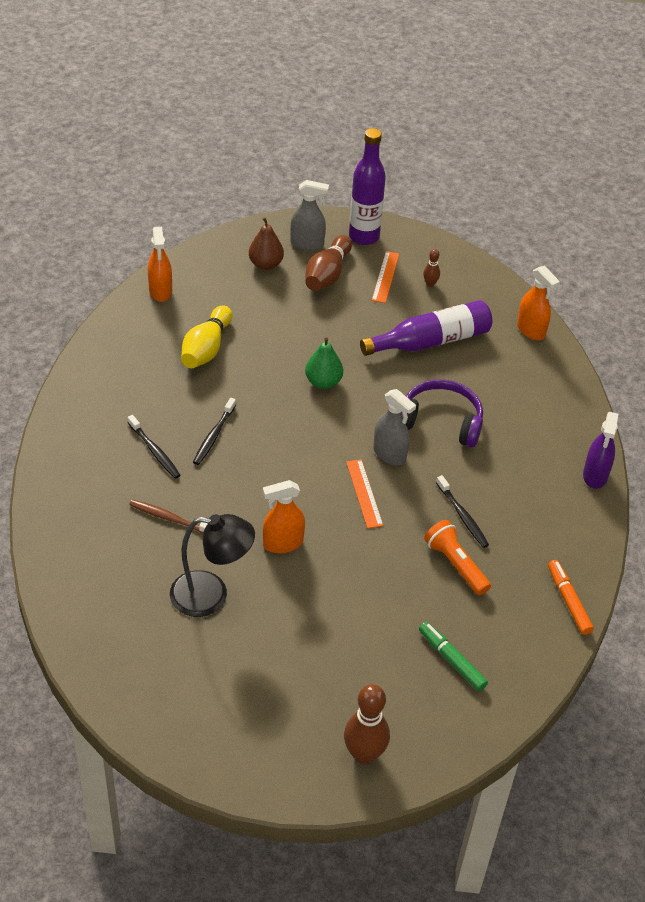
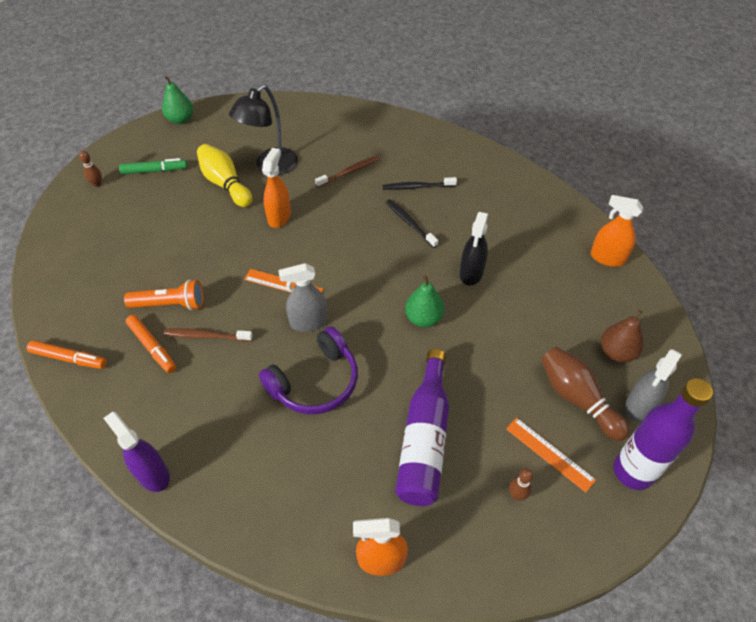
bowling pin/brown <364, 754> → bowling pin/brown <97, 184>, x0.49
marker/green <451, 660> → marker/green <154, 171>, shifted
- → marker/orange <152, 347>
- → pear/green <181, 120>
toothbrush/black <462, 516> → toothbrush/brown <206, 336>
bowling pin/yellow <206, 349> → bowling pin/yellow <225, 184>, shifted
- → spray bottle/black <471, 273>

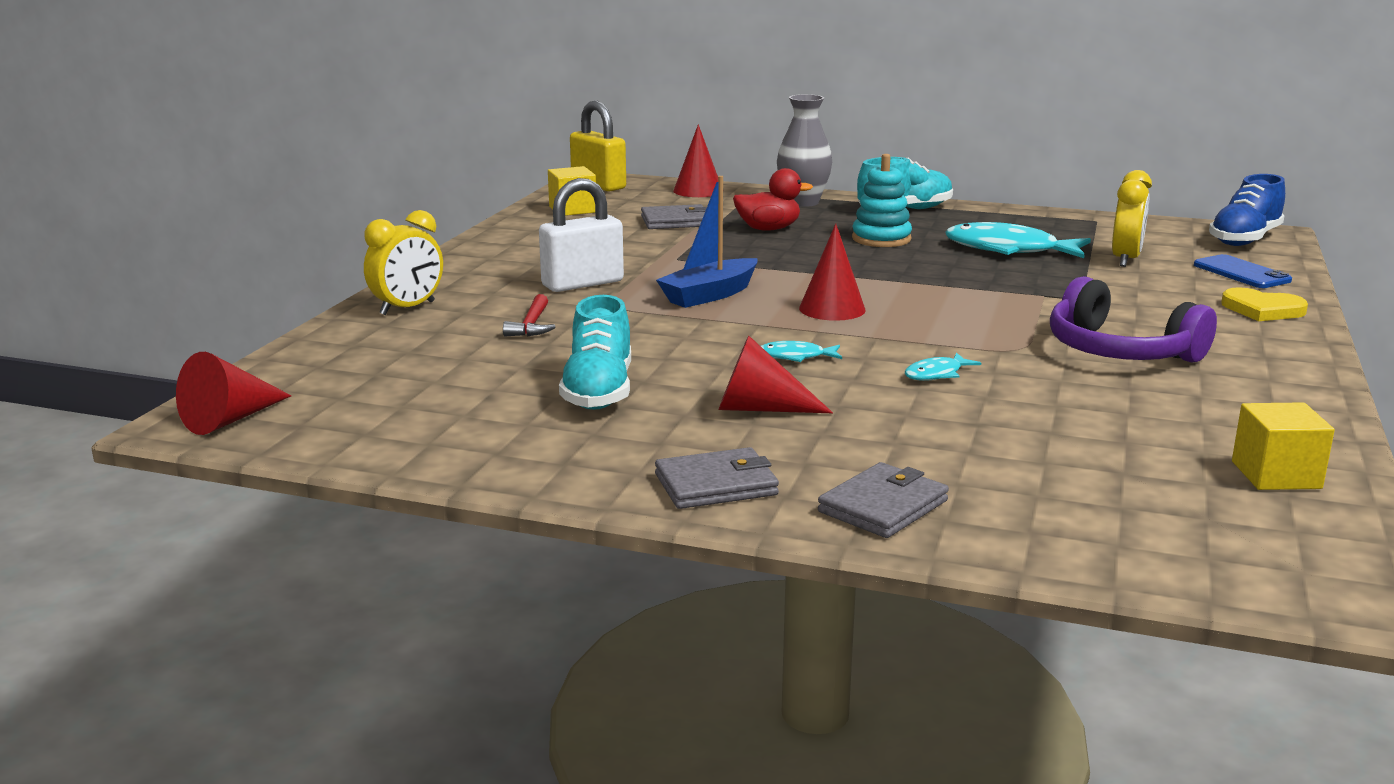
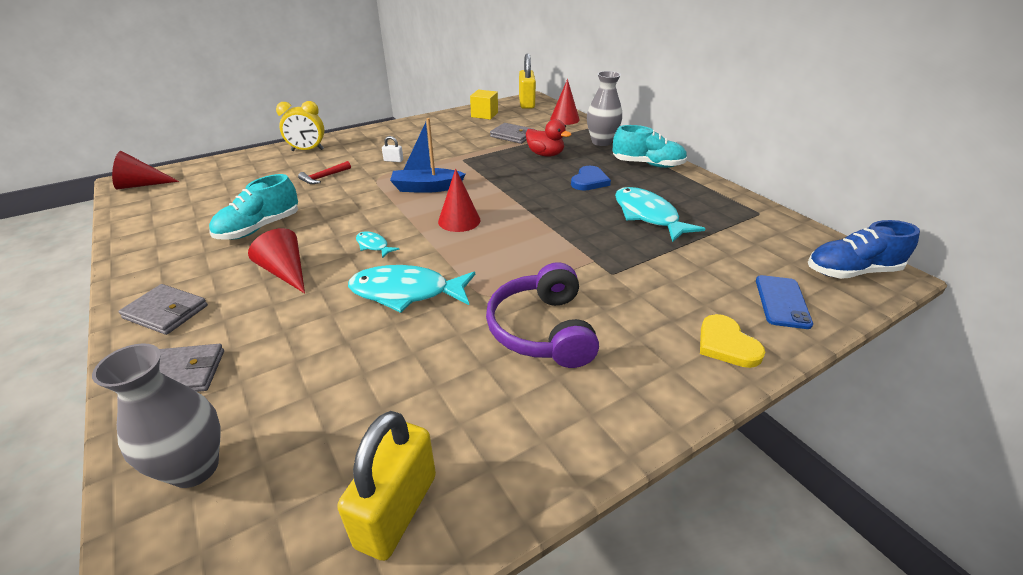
- → vase/grey <195, 468>
cube/yellow <1276, 475> → padlock/yellow <397, 510>
fish/turquoise <936, 374> → fish/turquoise <406, 292>, x2.11
padlock/white <582, 284> → padlock/white <393, 160>, x0.43
stacking toy/turquoise <881, 239> → heart/blue <589, 181>
clock/yellow <1125, 260> → -

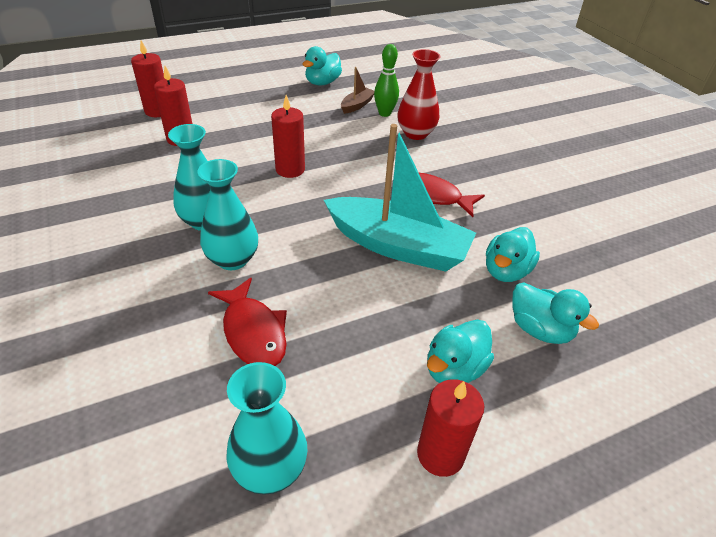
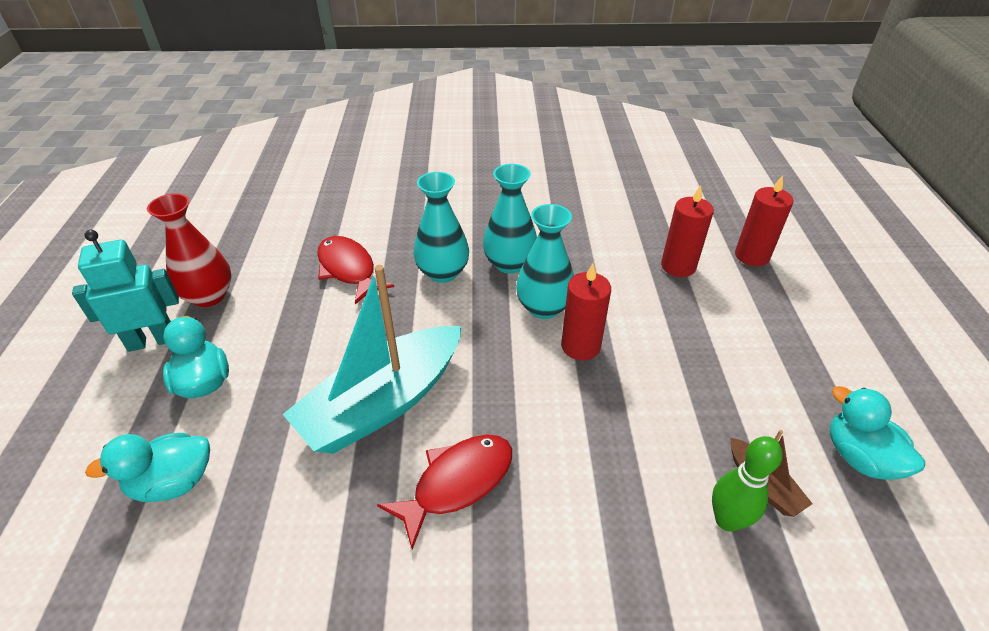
candle/red <440, 454> → robot/turquoise <152, 341>
vase/red <416, 133> → vase/red <209, 296>, shifted
fish/red <253, 332> → fish/red <348, 269>, 60 degrees clockwise
vase/turquoise <270, 468> → vase/turquoise <544, 307>, shifted
duck/turquoise <506, 271> → -

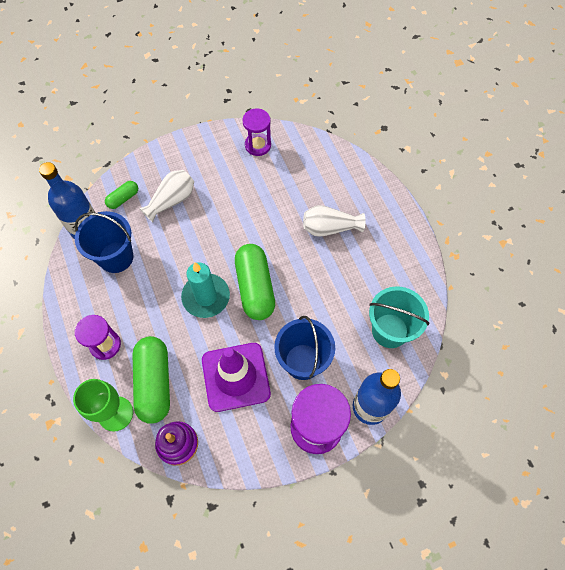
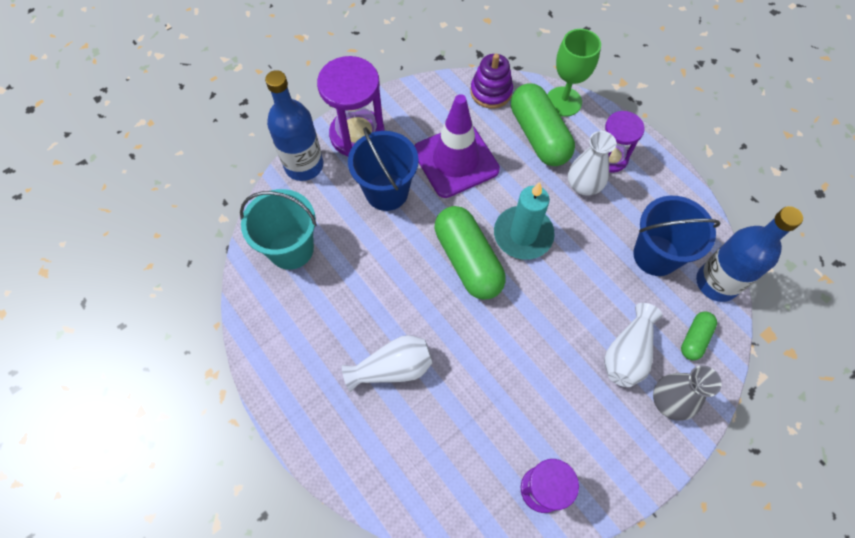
- → vase/white <583, 185>
- → vase/grey <669, 401>

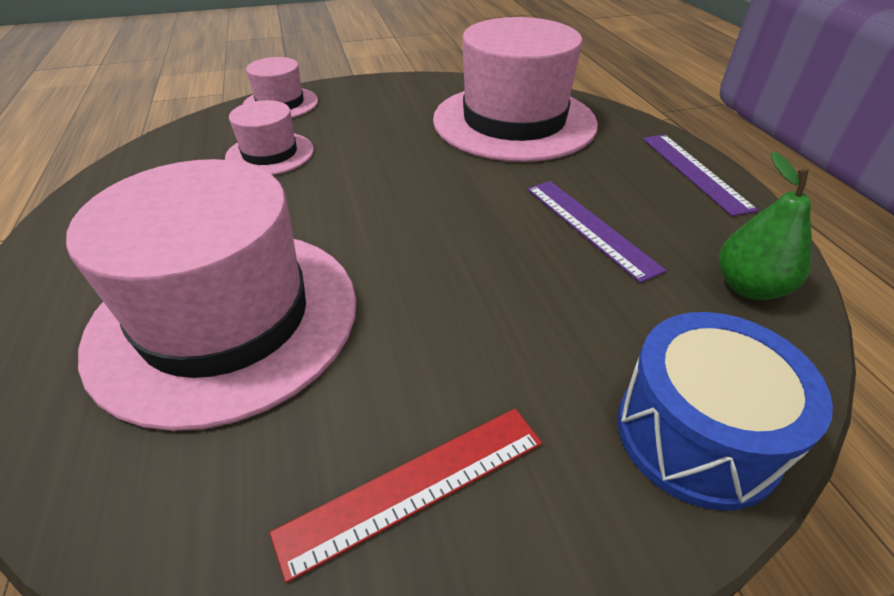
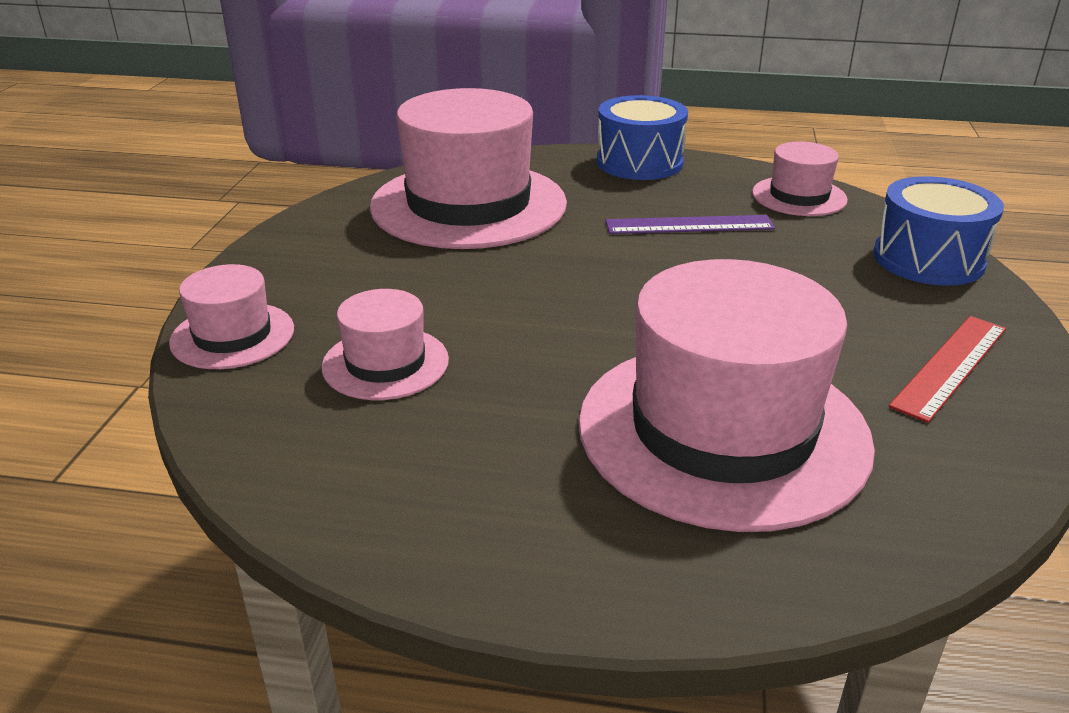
ruler/purple <694, 172> → drum/blue <639, 162>
pear/green <749, 287> → hat/pink <799, 196>
ruler/red <414, 485> → ruler/red <950, 366>, 45 degrees clockwise

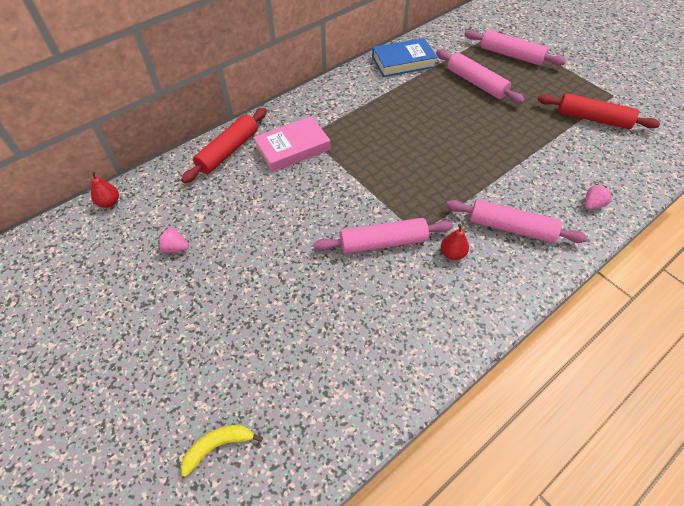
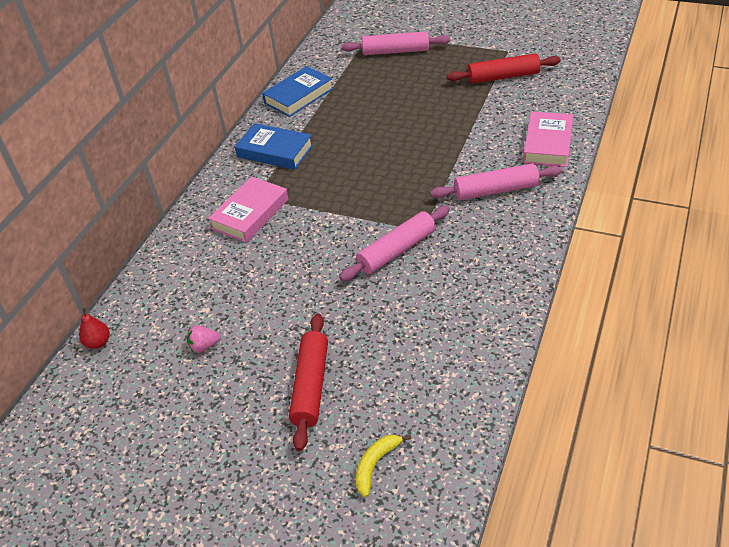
- → book/blue <275, 151>
rolling pin/red <228, 151> → rolling pin/red <310, 386>, shifted
strawberry/pink <592, 204> → book/pink <548, 144>
rolling pin/pink <476, 83> → -
pear/red <452, 253> → -

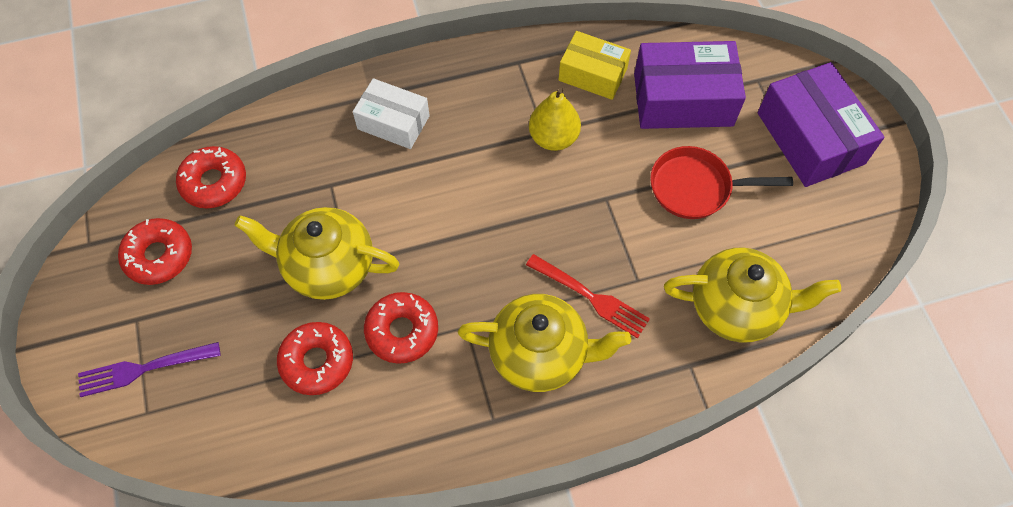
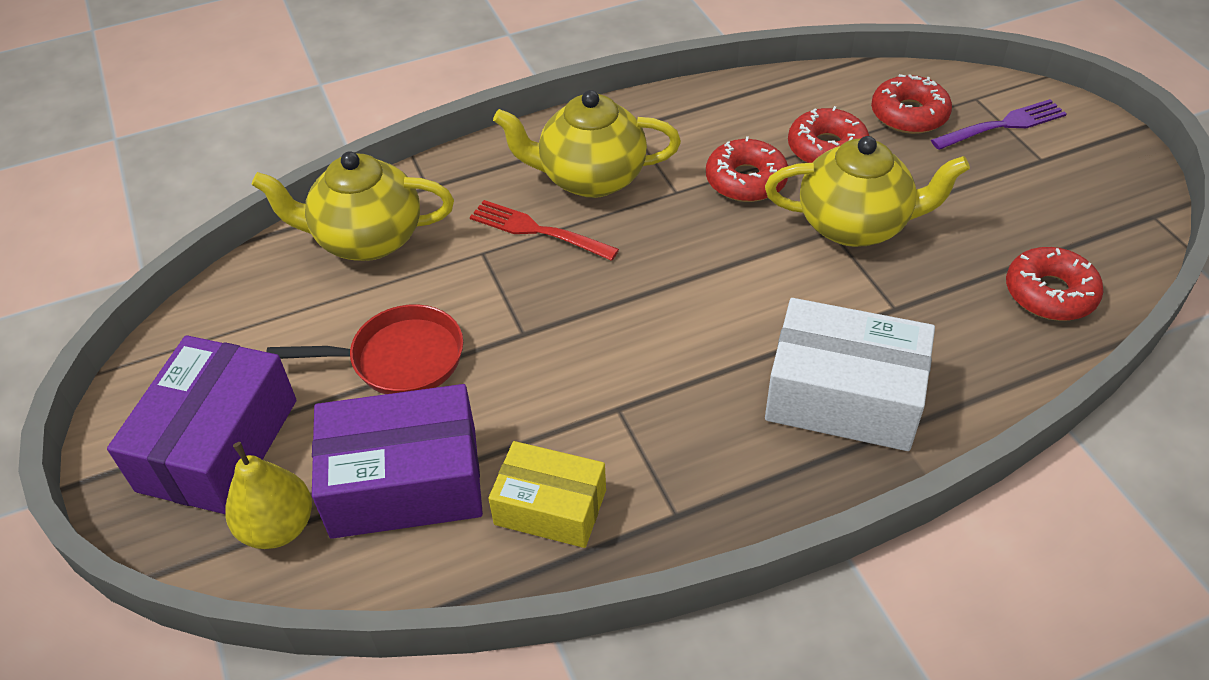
box/purple <810, 138> → box/purple <218, 445>, 45 degrees clockwise
pear/yellow <553, 138> → pear/yellow <278, 527>, shifted
box/white <393, 122> → box/white <843, 396>, x1.58
donut/red <159, 256> → donut/red <909, 114>, shifted

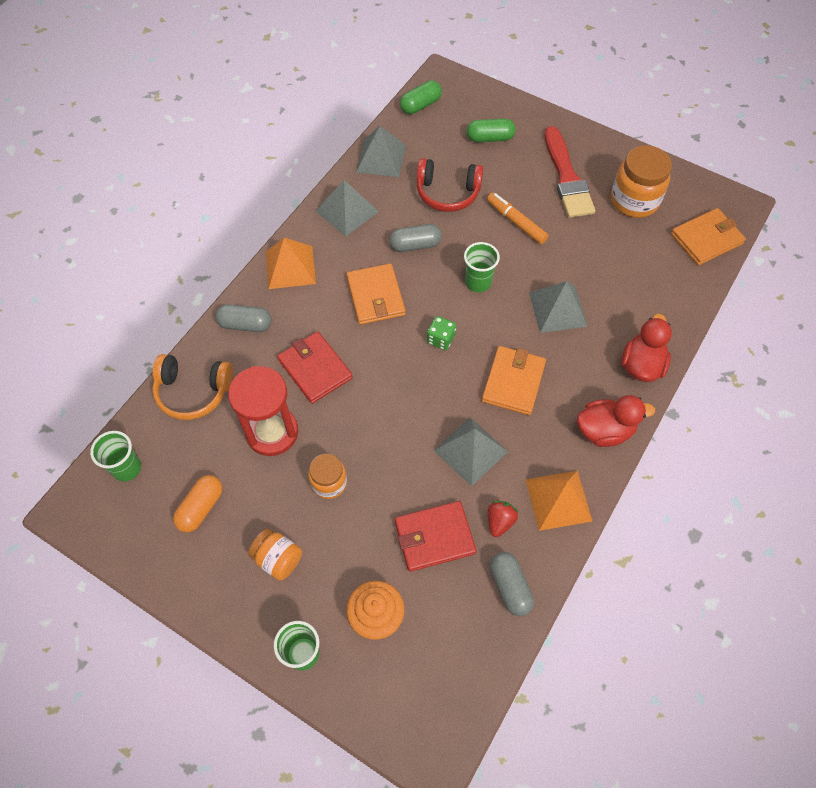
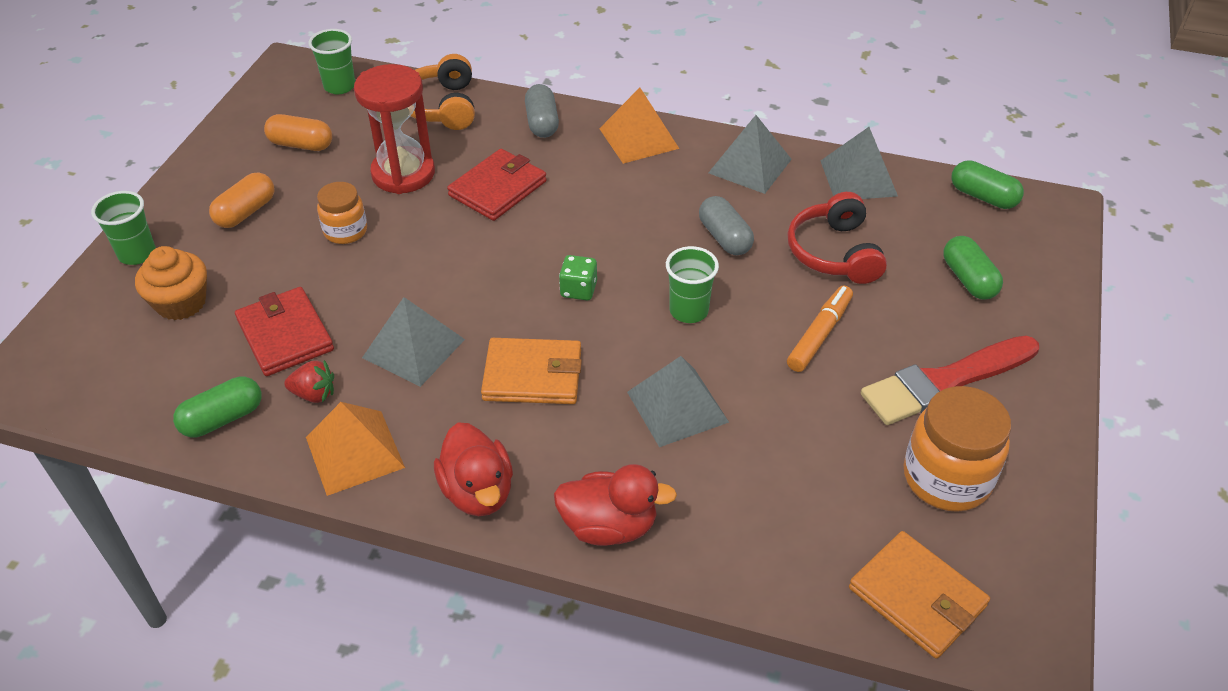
capsule/grey <509, 587> → capsule/green <223, 418>
jar/orange <278, 559> → capsule/orange <246, 212>
wallet/orange <375, 296> → -

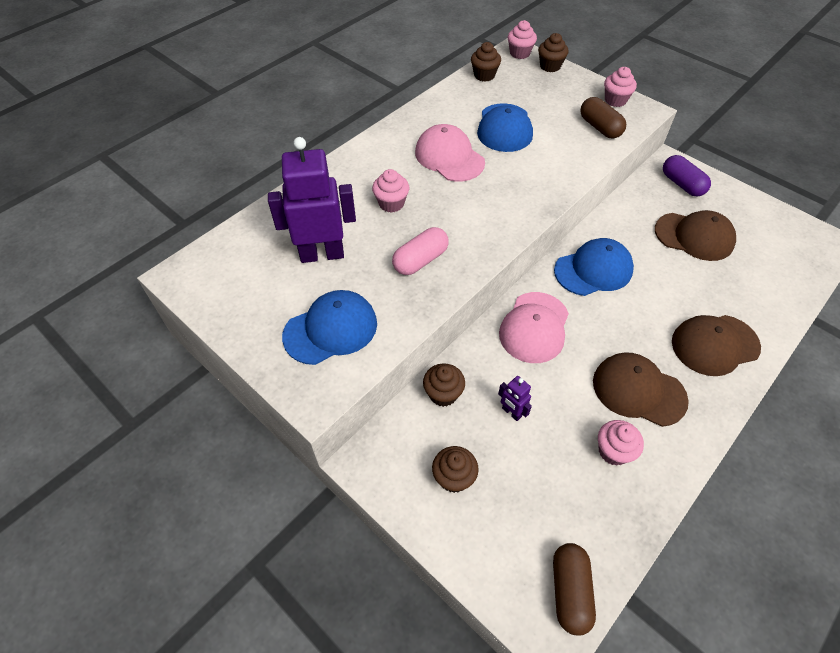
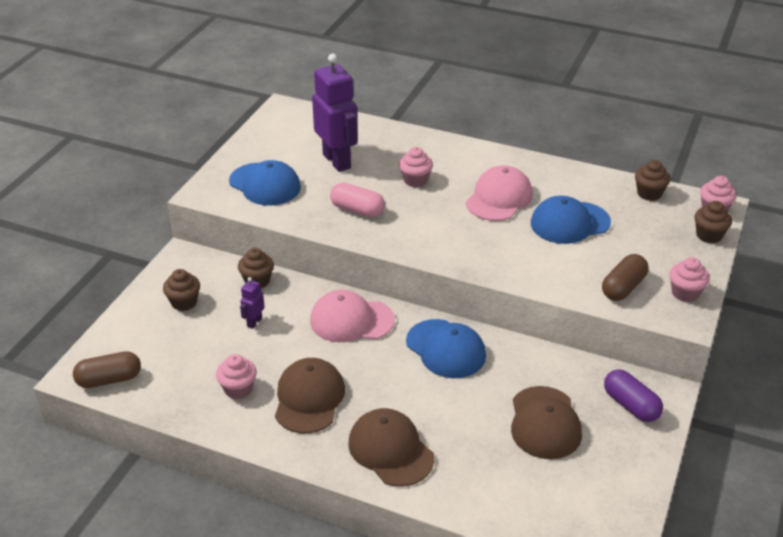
capsule/purple <682, 184> → capsule/purple <631, 405>, 75 degrees counterclockwise

